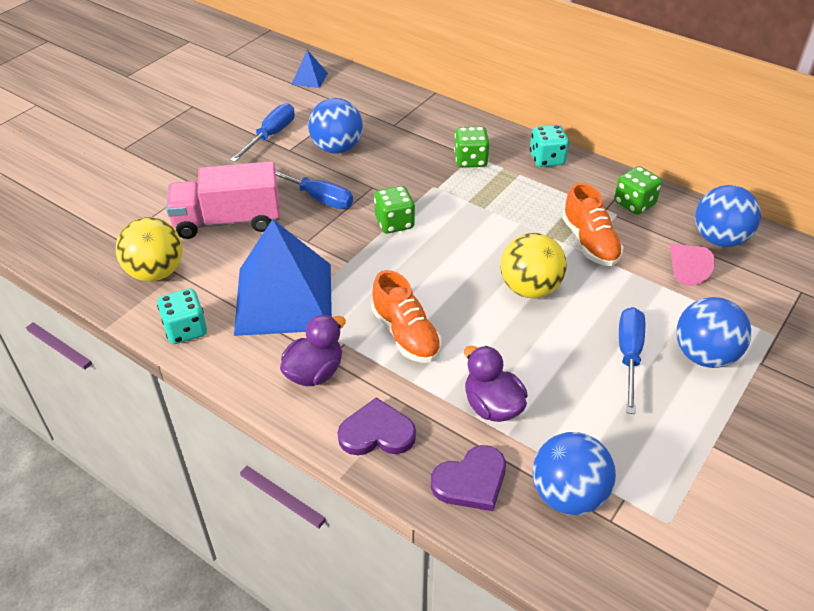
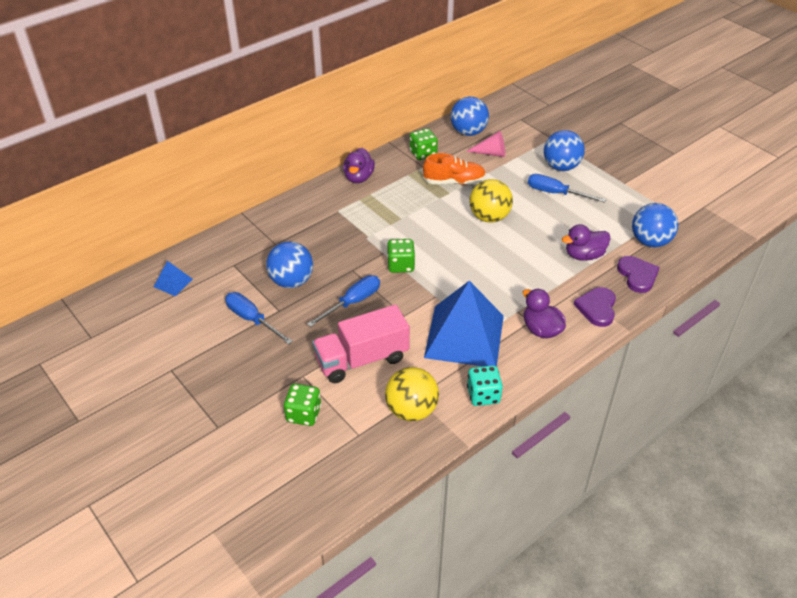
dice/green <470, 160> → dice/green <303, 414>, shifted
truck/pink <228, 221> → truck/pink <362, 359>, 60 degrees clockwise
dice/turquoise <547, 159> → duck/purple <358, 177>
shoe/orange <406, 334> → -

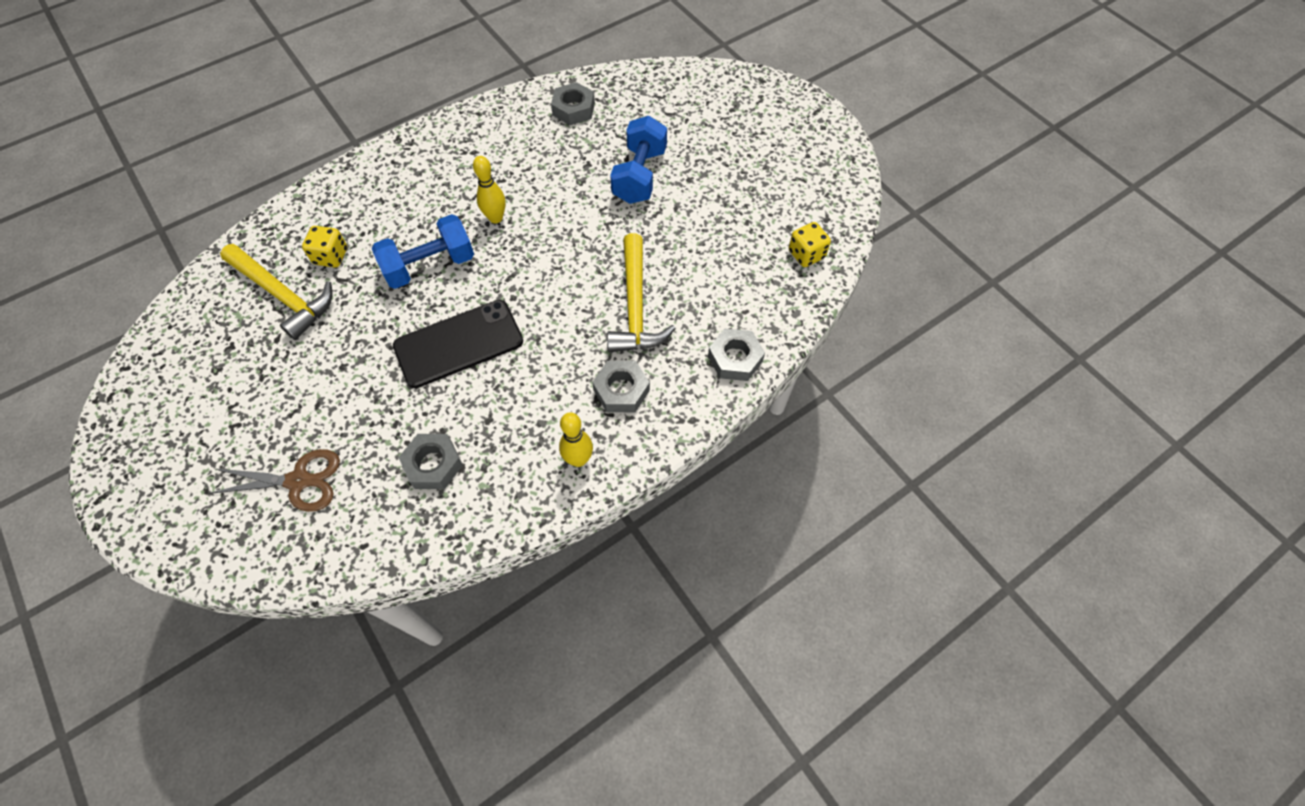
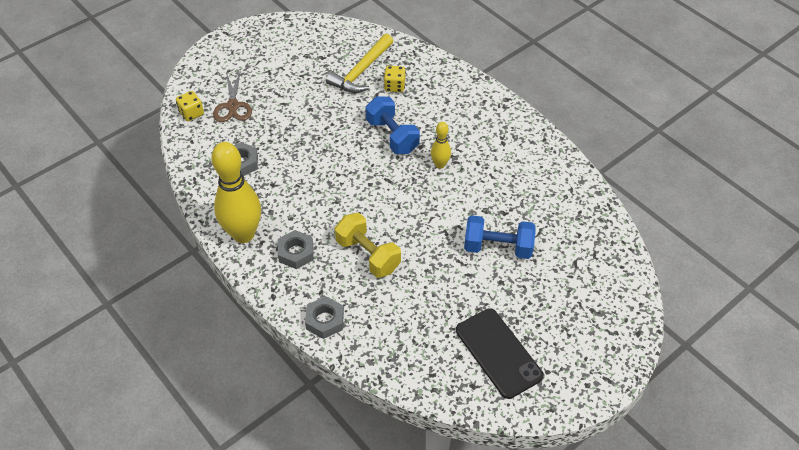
dice/yellow <806, 254> → dice/yellow <191, 113>, shifted
bowling pin/yellow <578, 459> → bowling pin/yellow <243, 234>, x2.07
hammer/yellow <635, 306> → dumbbell/yellow <368, 255>
phone/black <459, 344> → phone/black <498, 353>, shifted
nut/grey <573, 109> → -

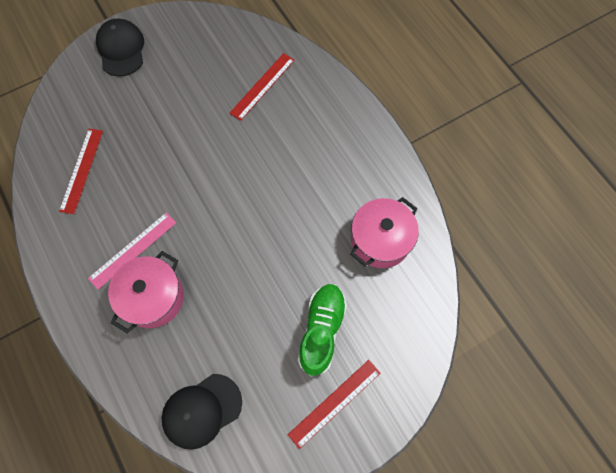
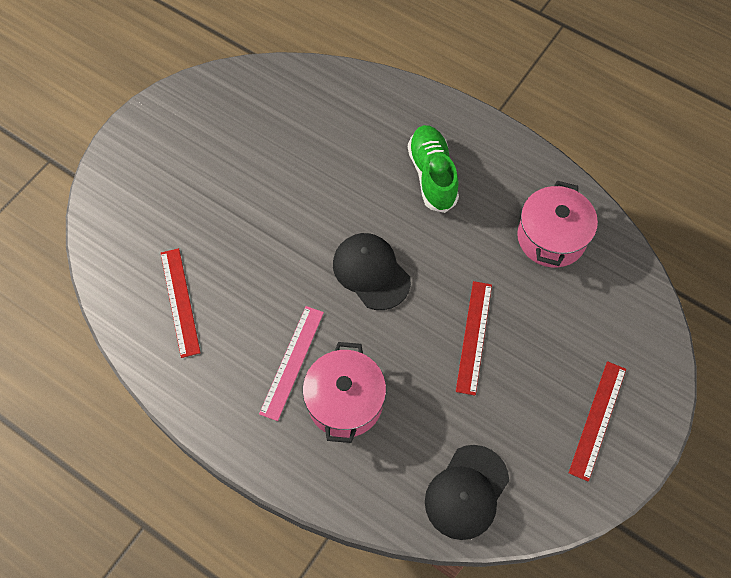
cap/black <121, 49> → cap/black <371, 272>, shifted
shoe/green <322, 330> → shoe/green <432, 175>, shifted
ruler/red <262, 86> → ruler/red <474, 337>, shifted

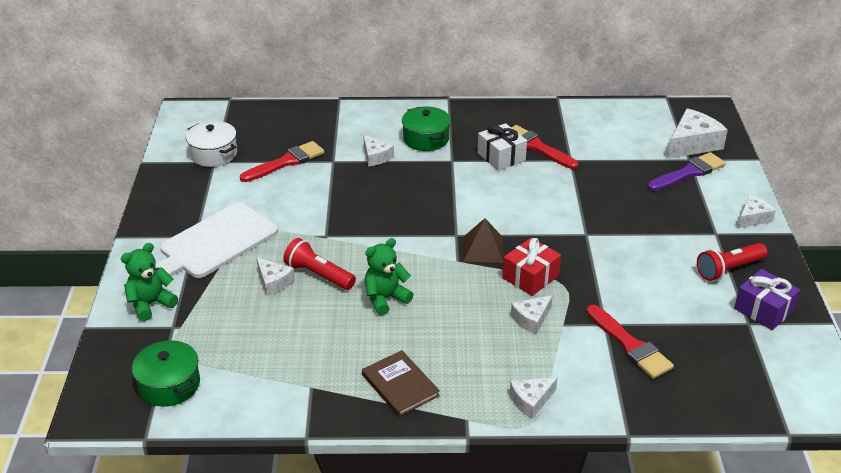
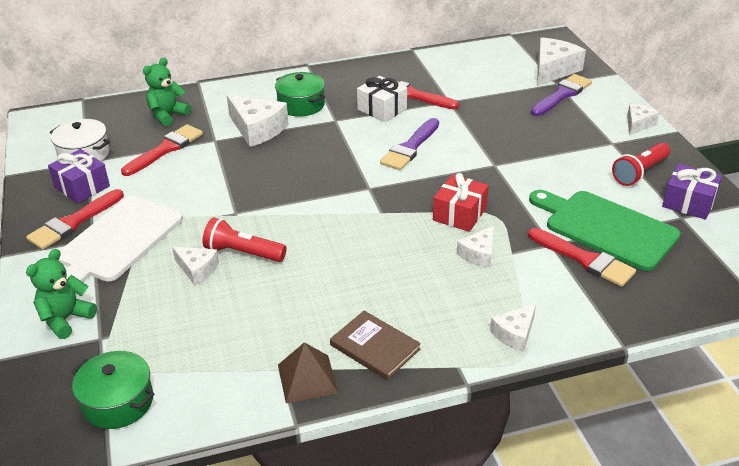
- → brush/red <73, 222>
- → gift/purple <82, 187>
teddy bear/green <385, 299> → teddy bear/green <167, 115>, shifted
cheese/white <376, 157> → cheese/white <257, 129>, x1.73
pyramid/brown <483, 249> → pyramid/brown <307, 378>, shifted
- → brush/purple <410, 147>
- → cutting board/green <606, 228>

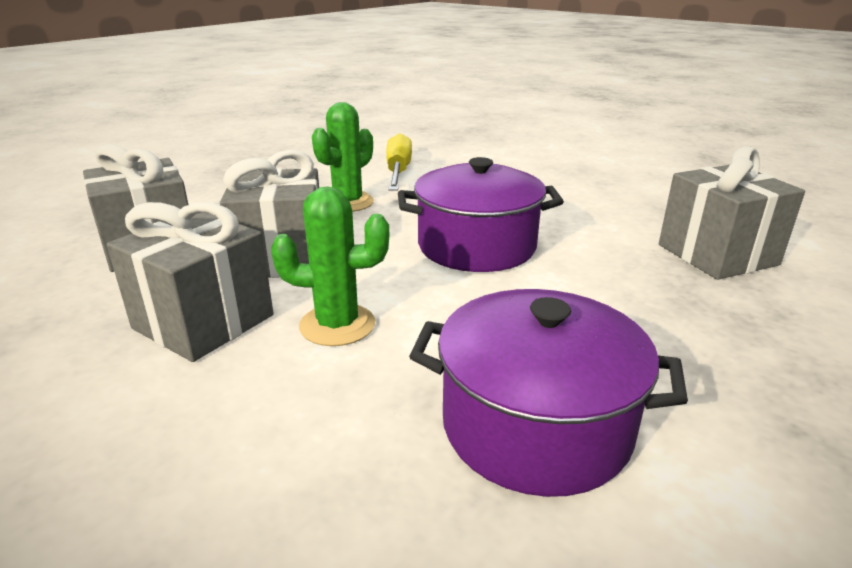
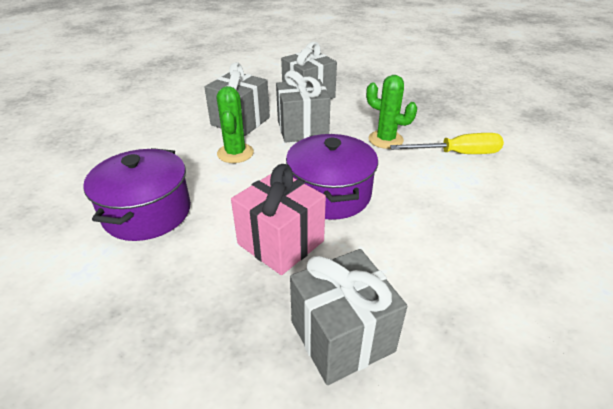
- → gift/pink <280, 242>

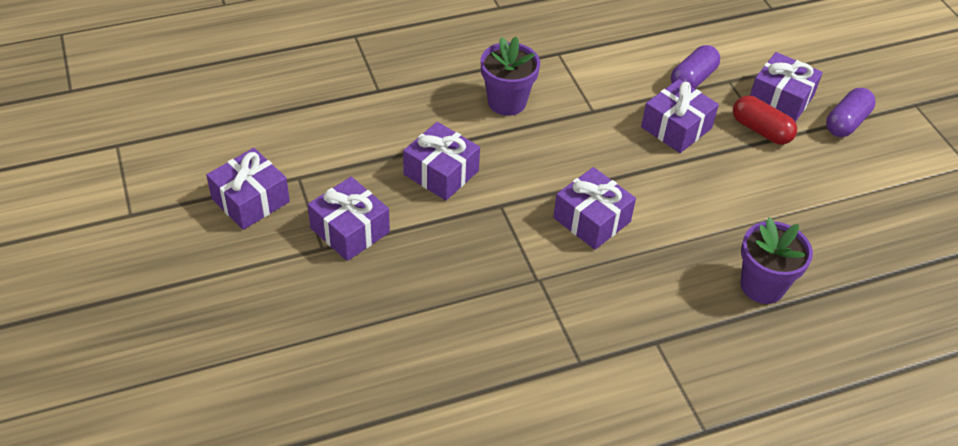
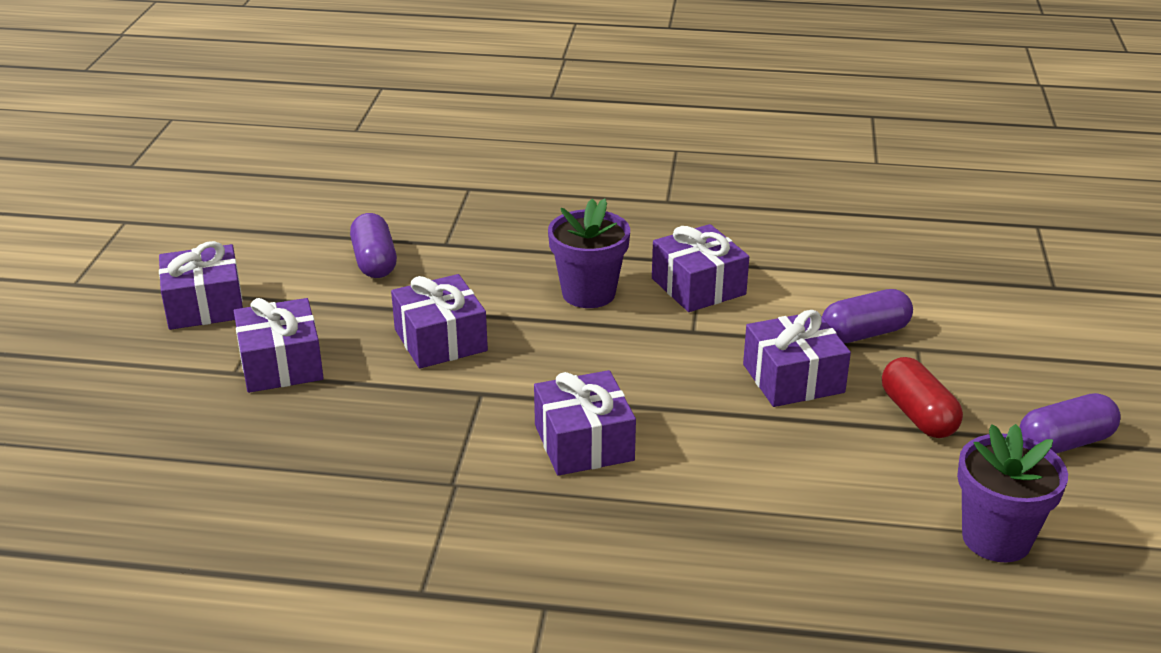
- → capsule/purple <374, 261>
gift/purple <780, 99> → gift/purple <698, 286>, shifted
flower pot/purple <762, 286> → flower pot/purple <996, 538>, shifted

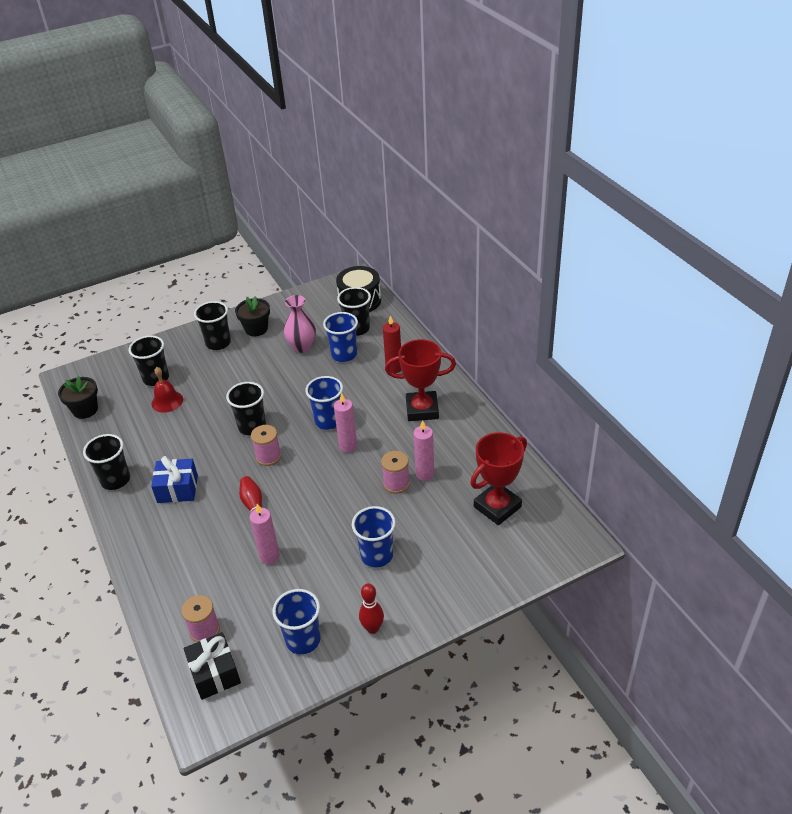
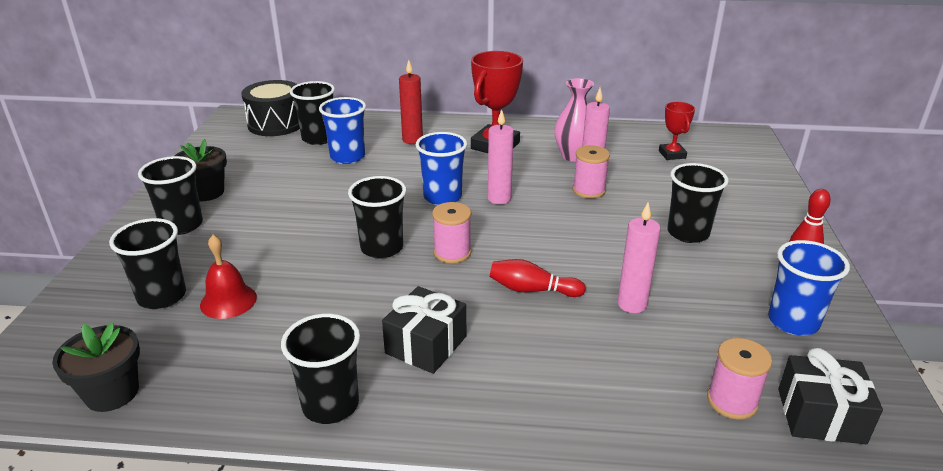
gift/blue <177, 489> → gift/black <426, 345>
vase/pink <302, 347> → vase/pink <573, 156>, shifted
trophy/red <497, 507> → trophy/red <672, 154>, x0.56
cup/blue <377, 555> → cup/black <688, 233>

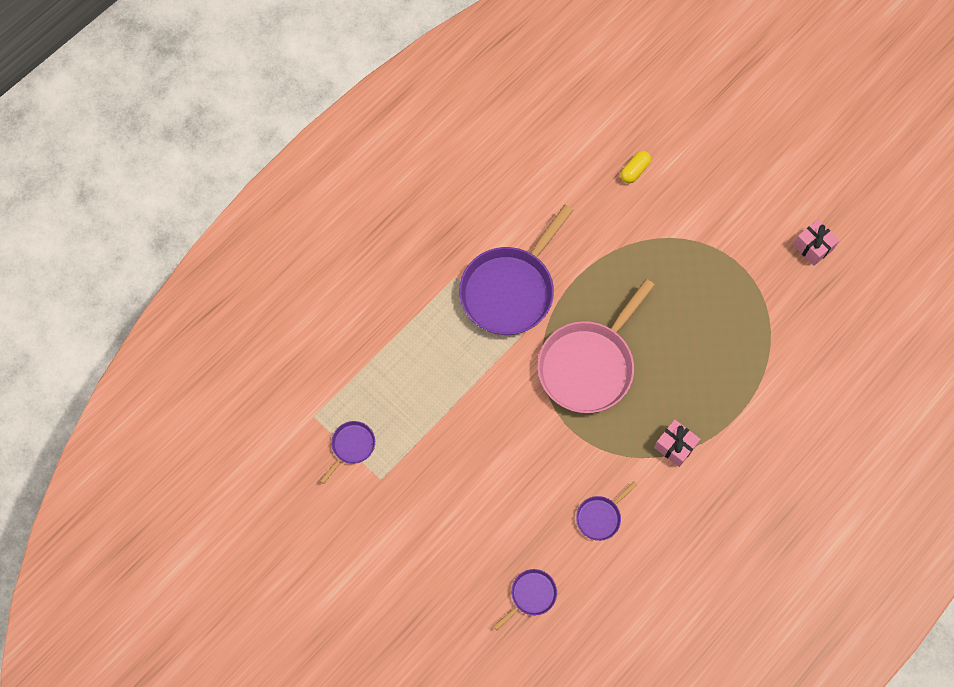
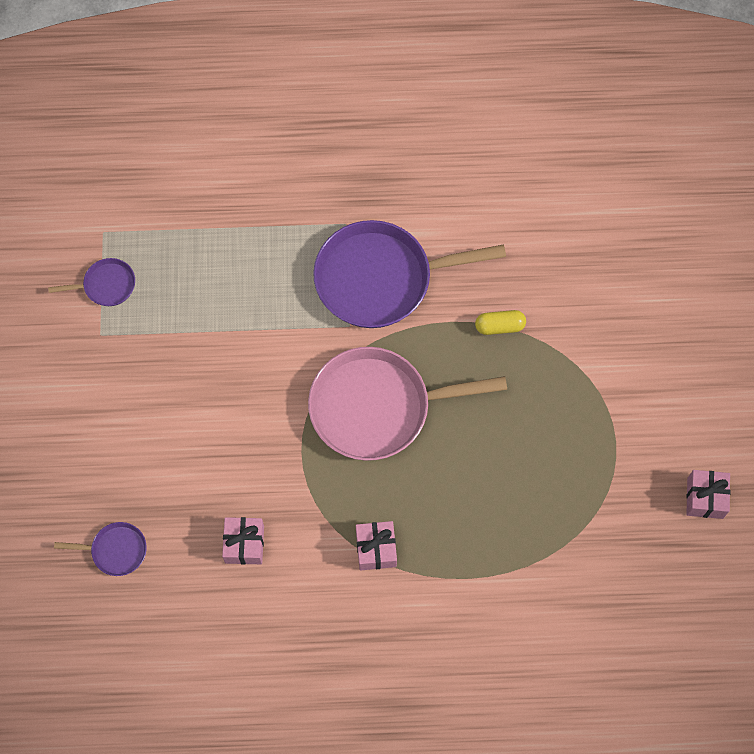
pan/purple <600, 517> → gift/pink <244, 544>
capsule/yellow <634, 171> → capsule/yellow <499, 326>, shifted

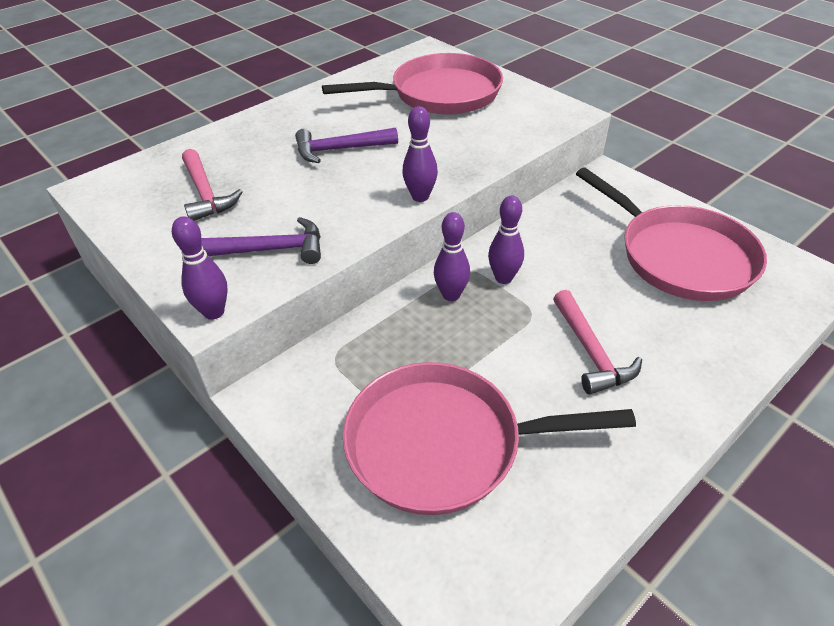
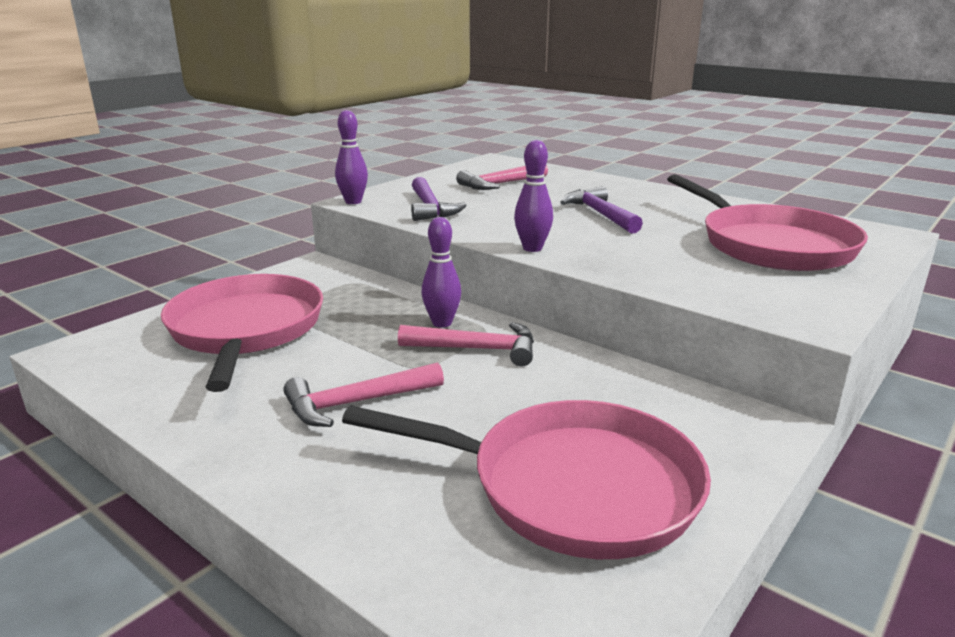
pan/pink <680, 256> → pan/pink <572, 487>, 120 degrees counterclockwise
bowling pin/purple <503, 278> → hammer/pink <477, 349>

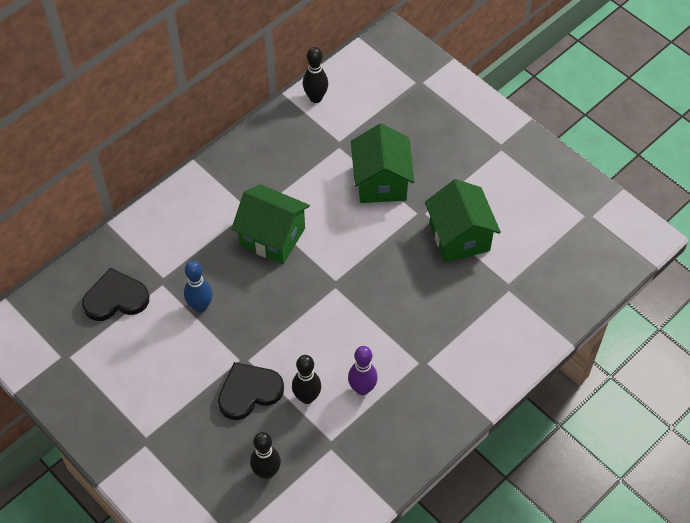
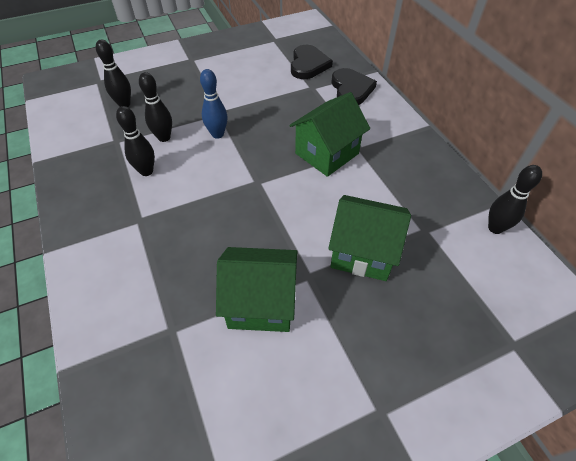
bowling pin/purple <362, 389> → bowling pin/black <146, 171>
bowling pin/blue <200, 306> → bowling pin/blue <217, 134>, shifted
heart/black <249, 392> → heart/black <351, 89>, shifted

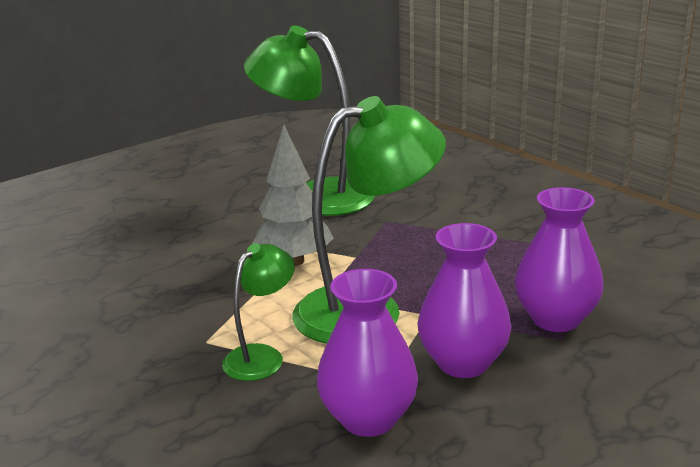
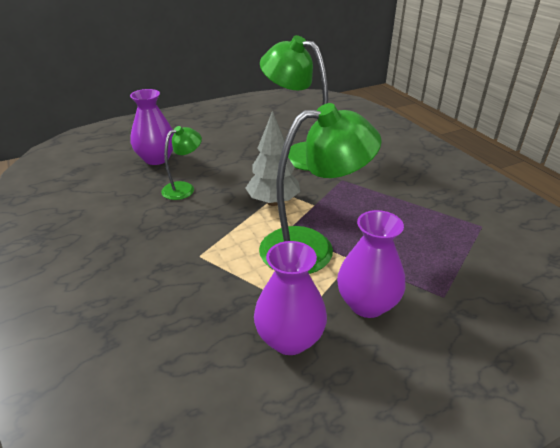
vase/purple <555, 319> → vase/purple <156, 159>, shifted
lamp/green <262, 356> → lamp/green <184, 188>, shifted

